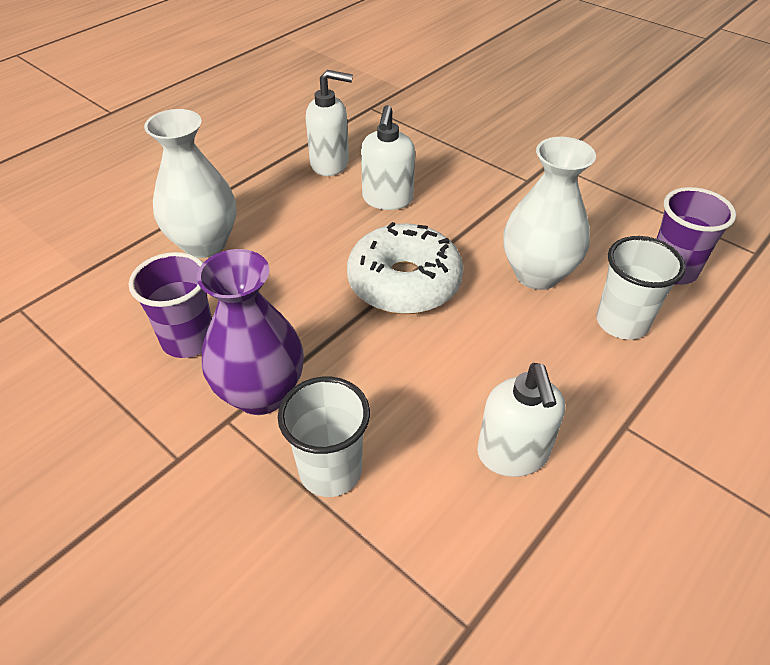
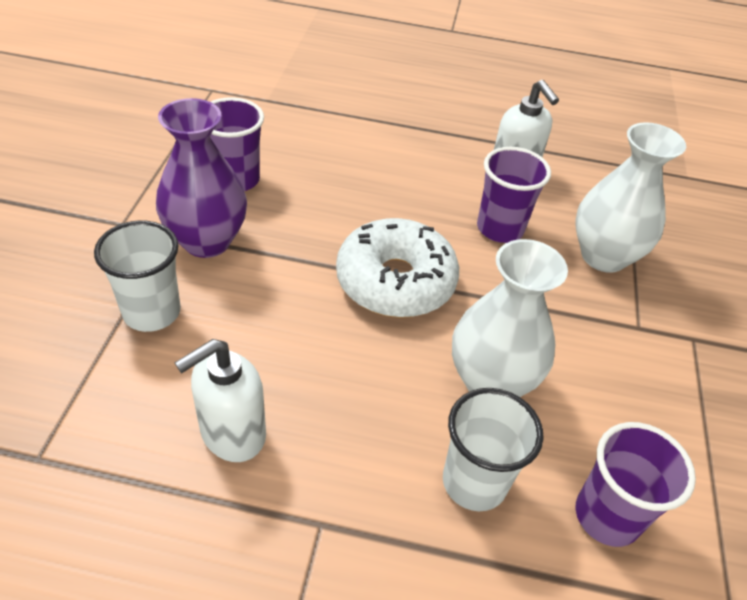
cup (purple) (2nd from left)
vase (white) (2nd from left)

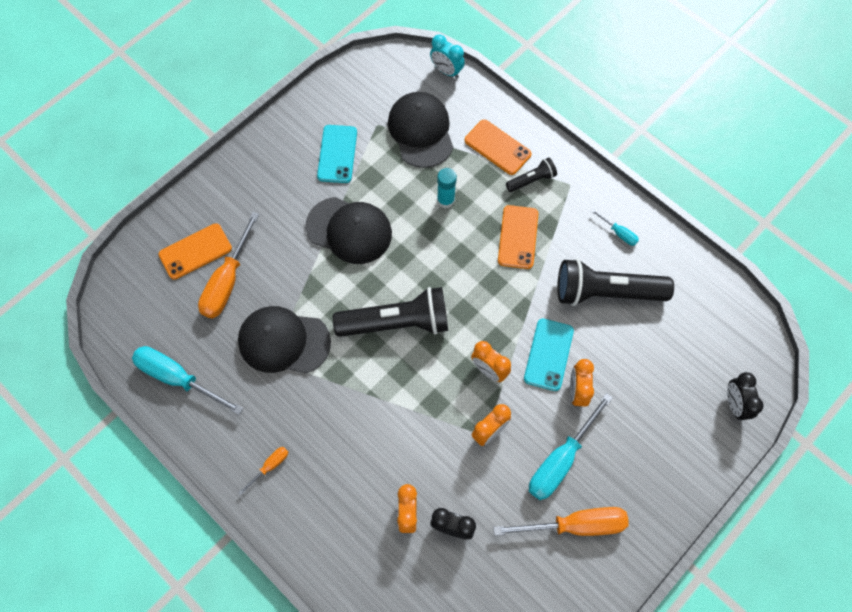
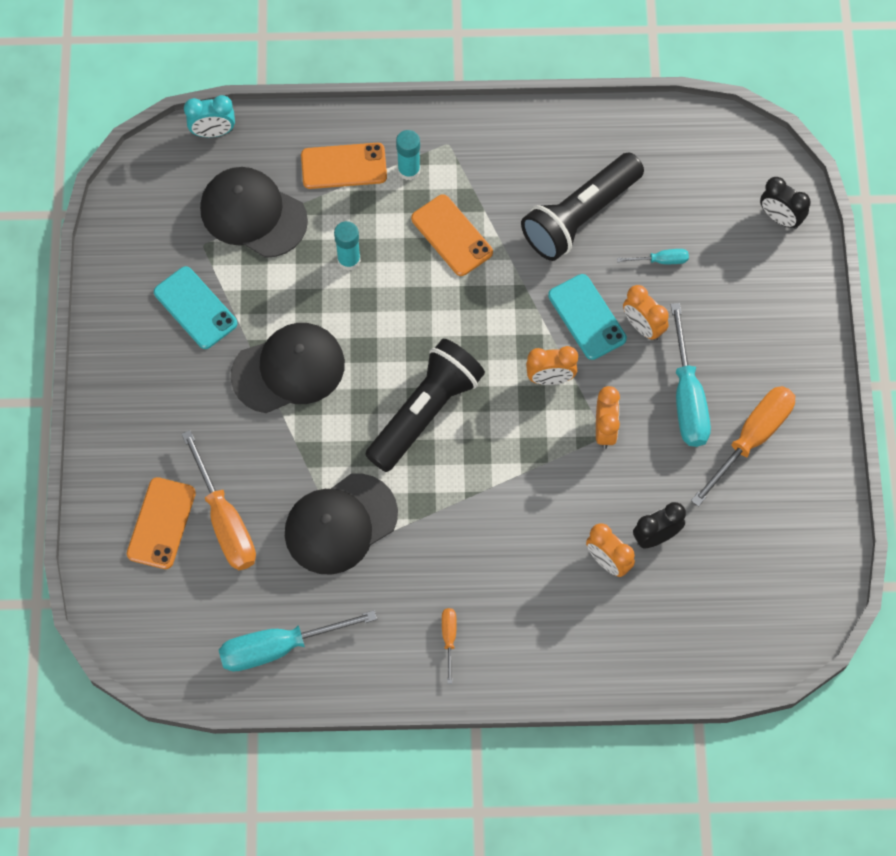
glue stick (turquoise) (2nd from left)
screwdriver (turquoise) (2nd from left)

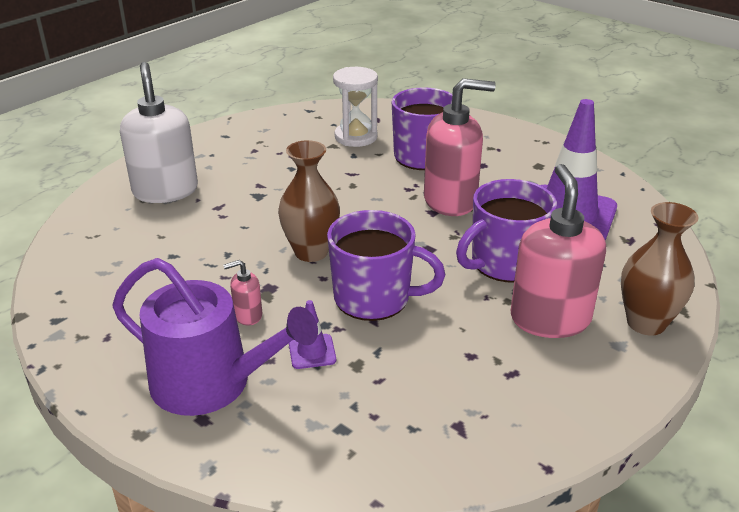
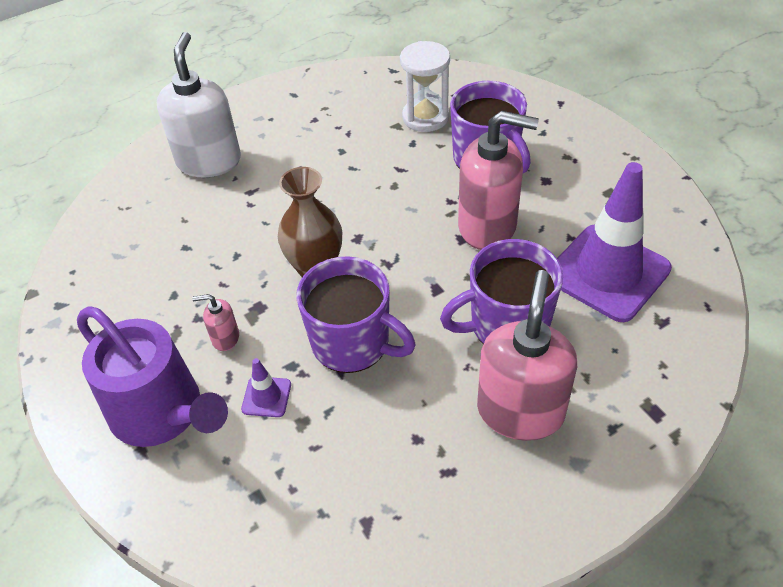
vase (brown) (2nd from left in the first image)

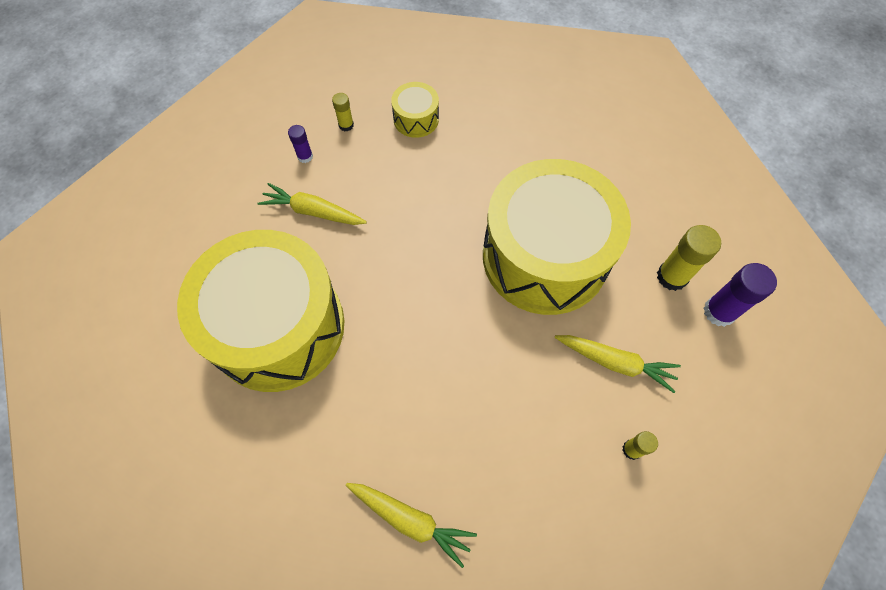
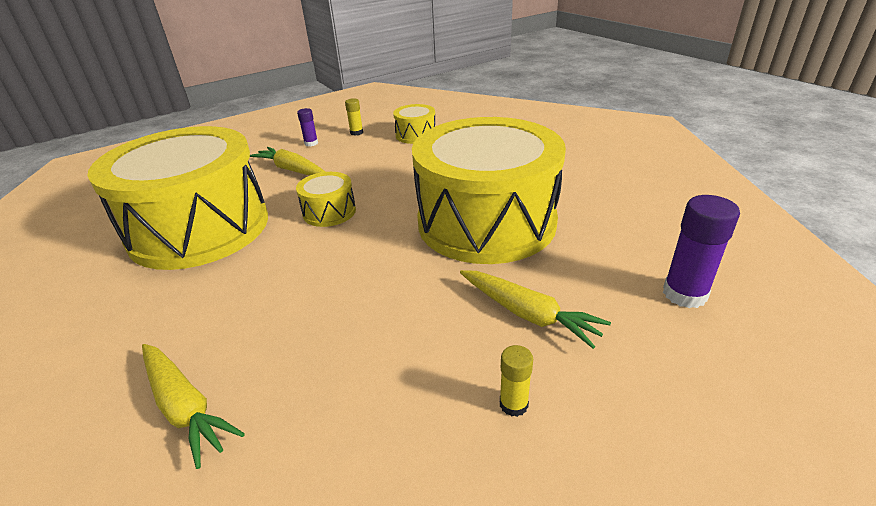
glue stick (yellow) (3rd from left in the first image)
drum (yellow) (2nd from left)

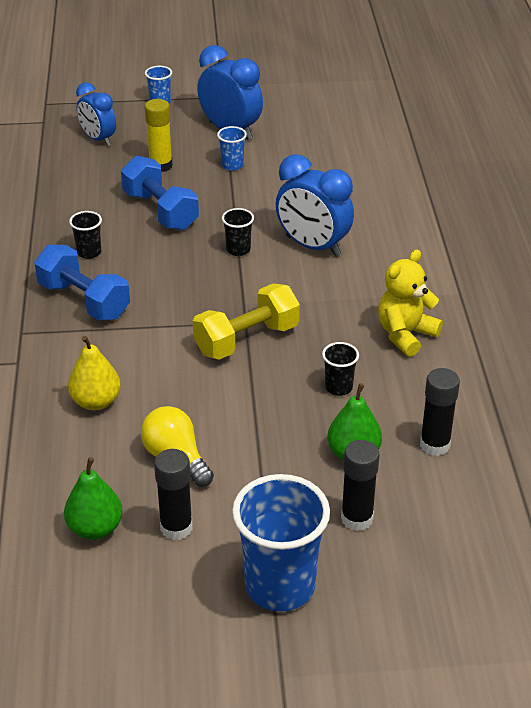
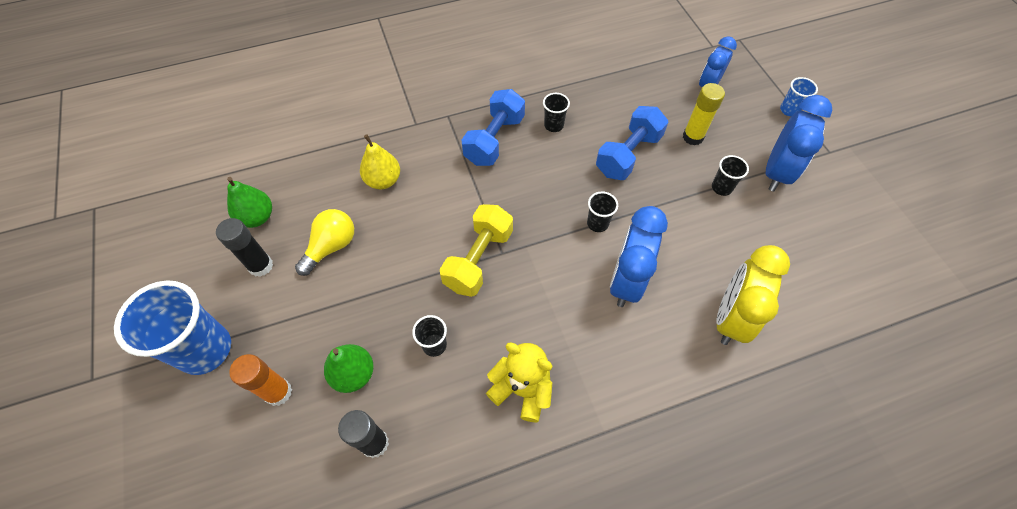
cup (black) (4th from left)
dumbbell (yellow)
glue stick (orange)
clock (yellow)

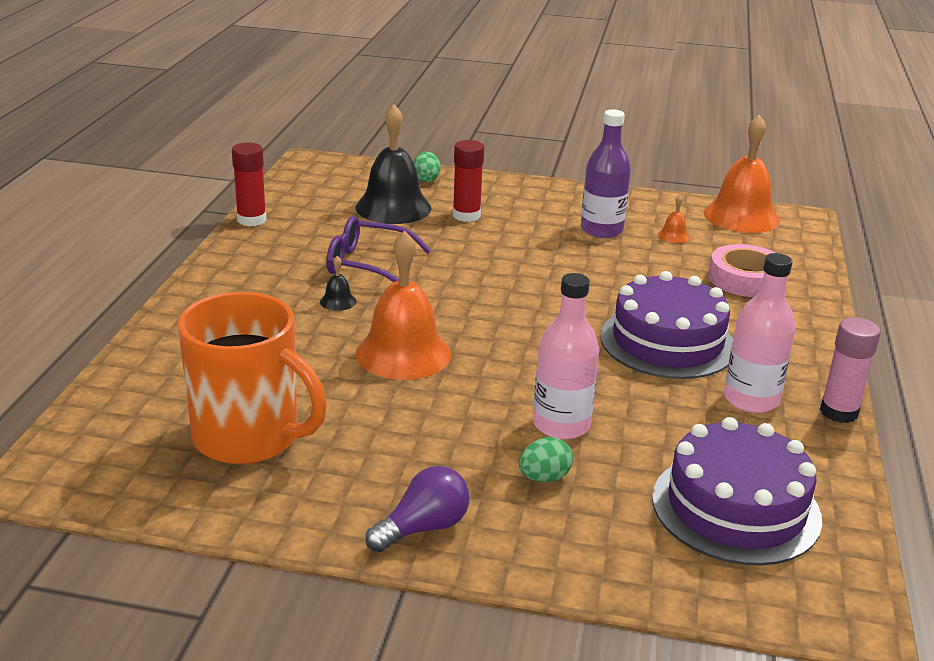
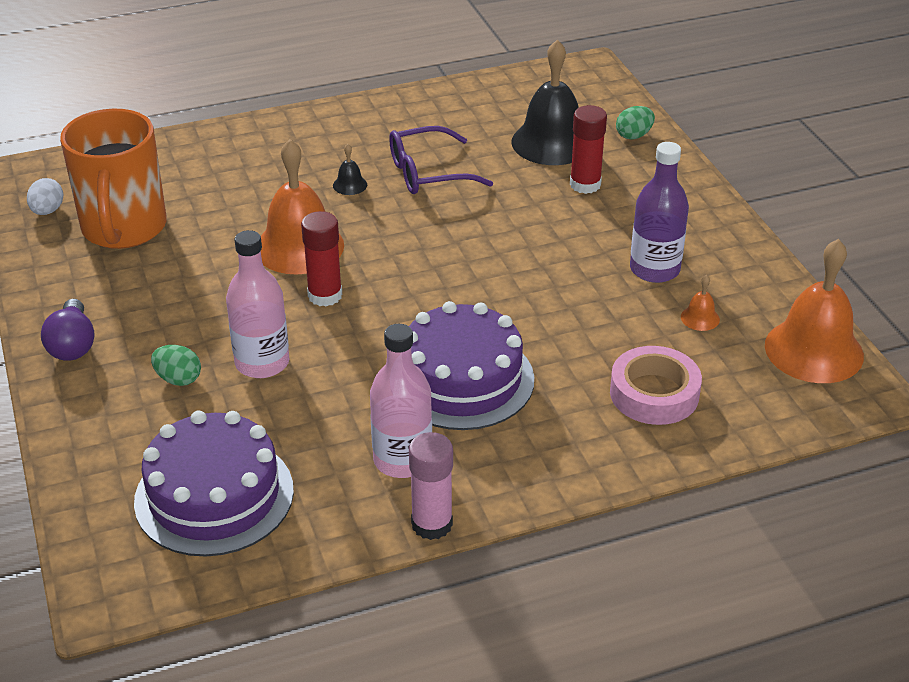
glue stick (red) (1st from left)
glasses (purple)
light bulb (purple)
egg (white)

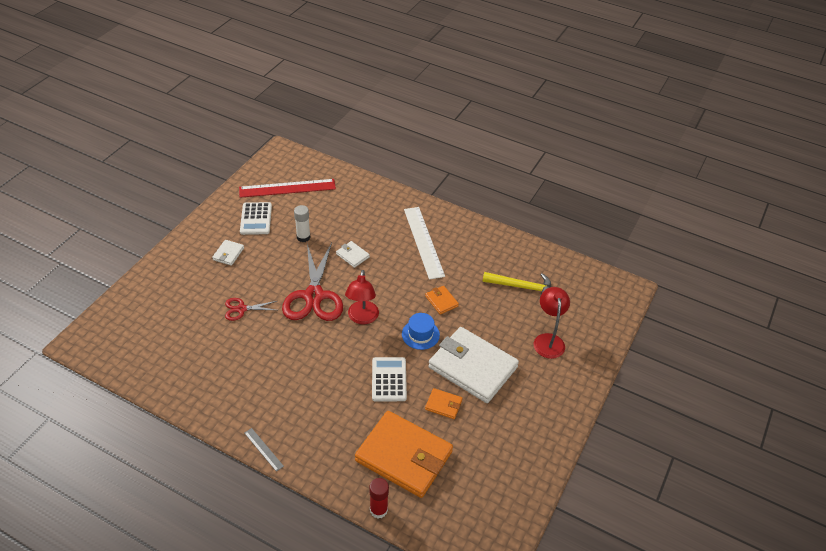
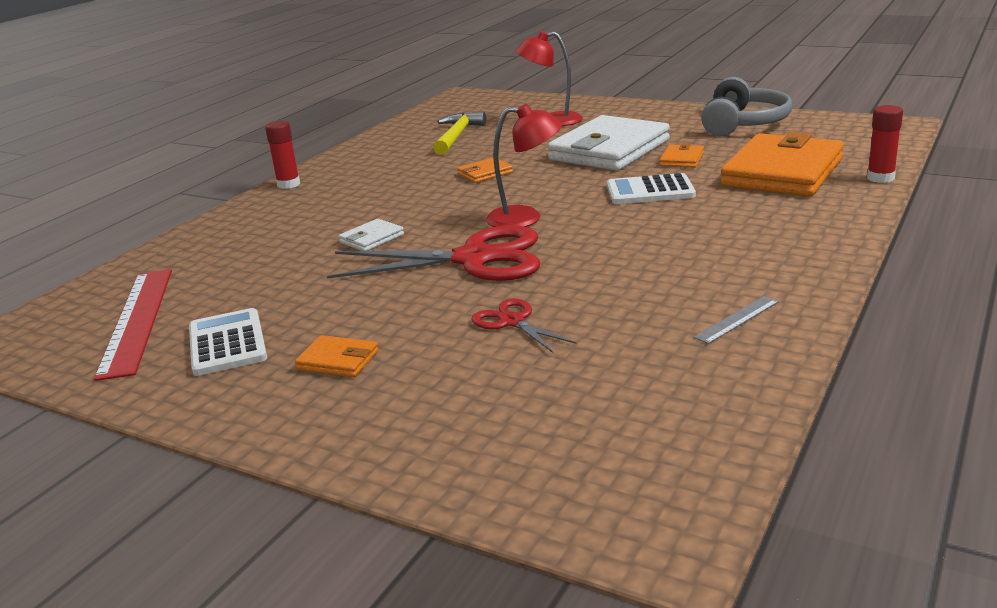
calculator (white) (1st from left)
glue stick (white)
ruler (white)
wallet (orange) (1st from left)
scissors (red) (2nd from left)
hat (blue)
ruler (grey)
headphones (grey)
glue stick (red) (1st from left)

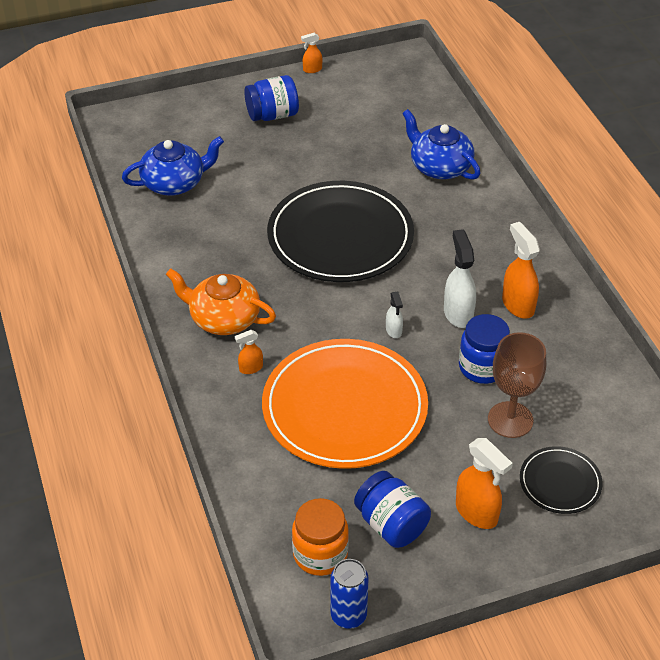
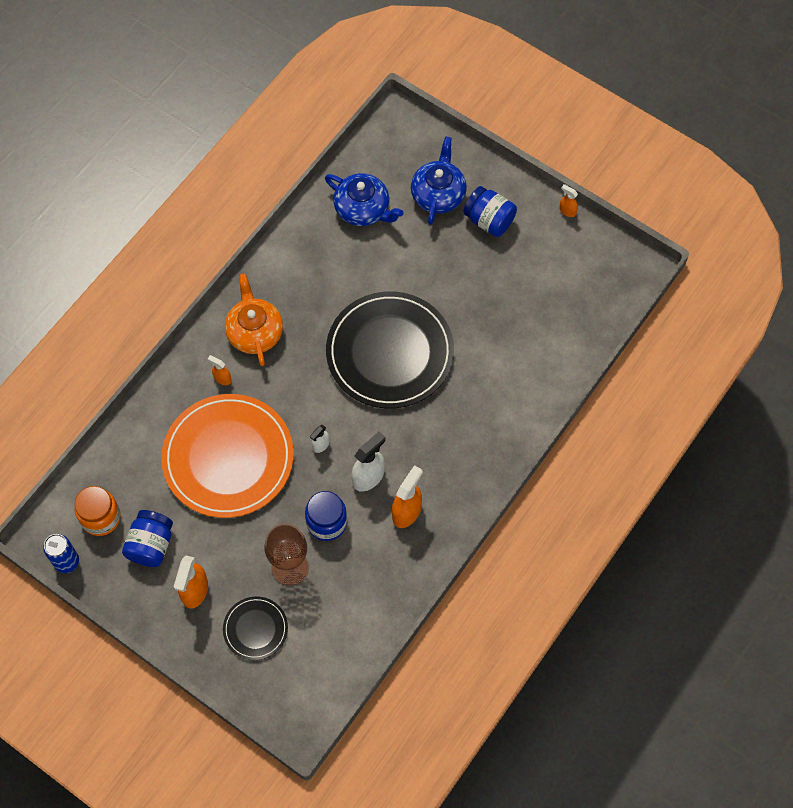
teapot (blue) (2nd from left)

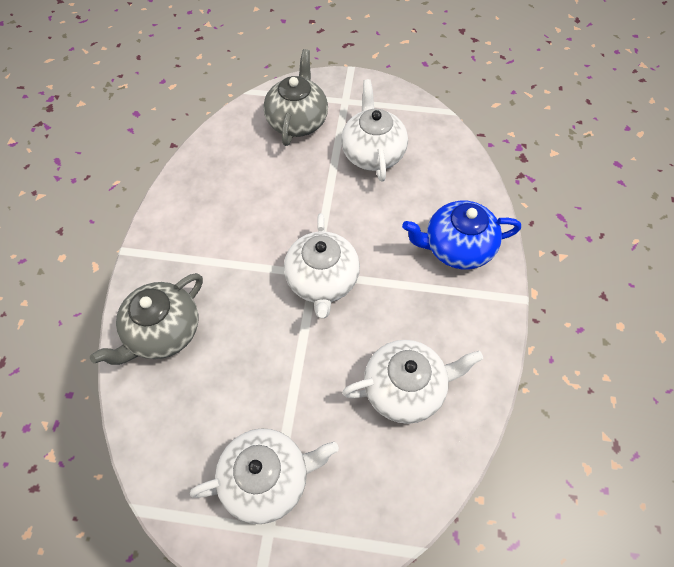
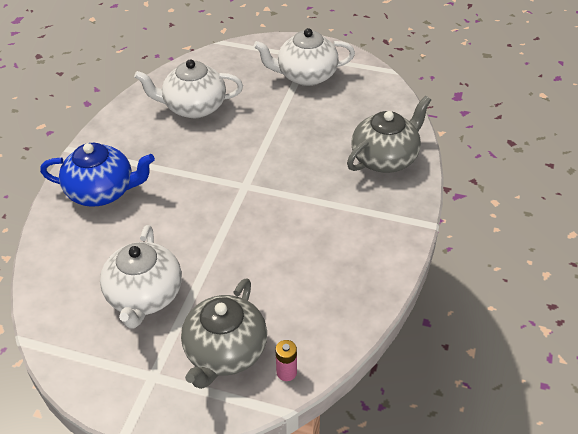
teapot (white) (2nd from left in the first image)
battery (pink)

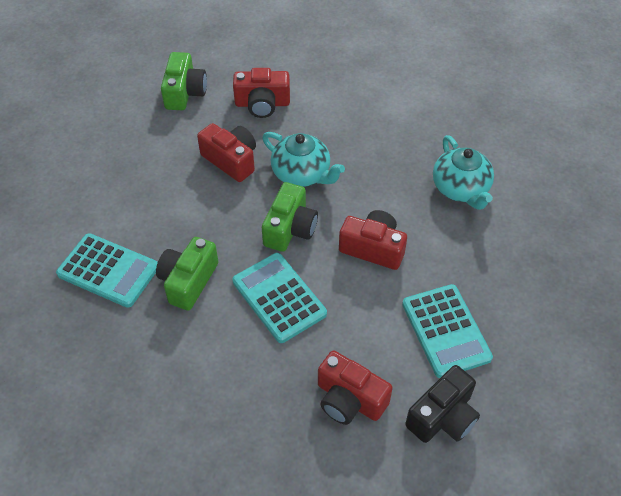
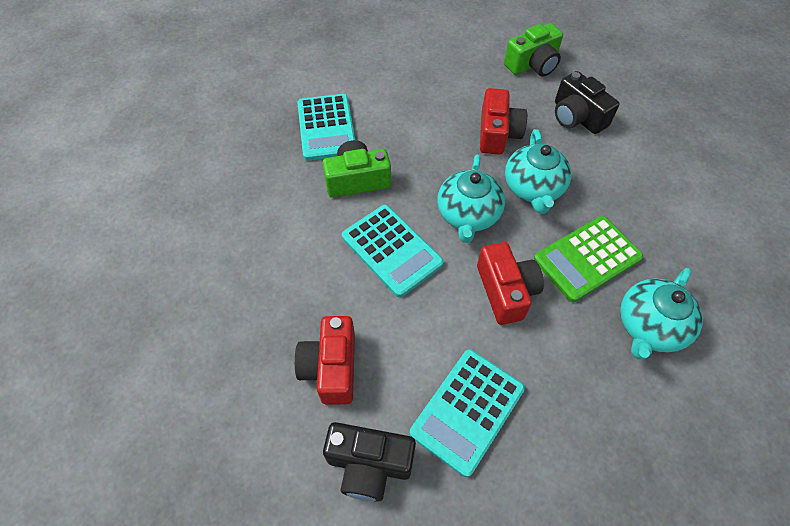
camera (black) (2nd from left)
teapot (turquoise) (1st from left)
calculator (turquoise) (2nd from left)
calculator (green)

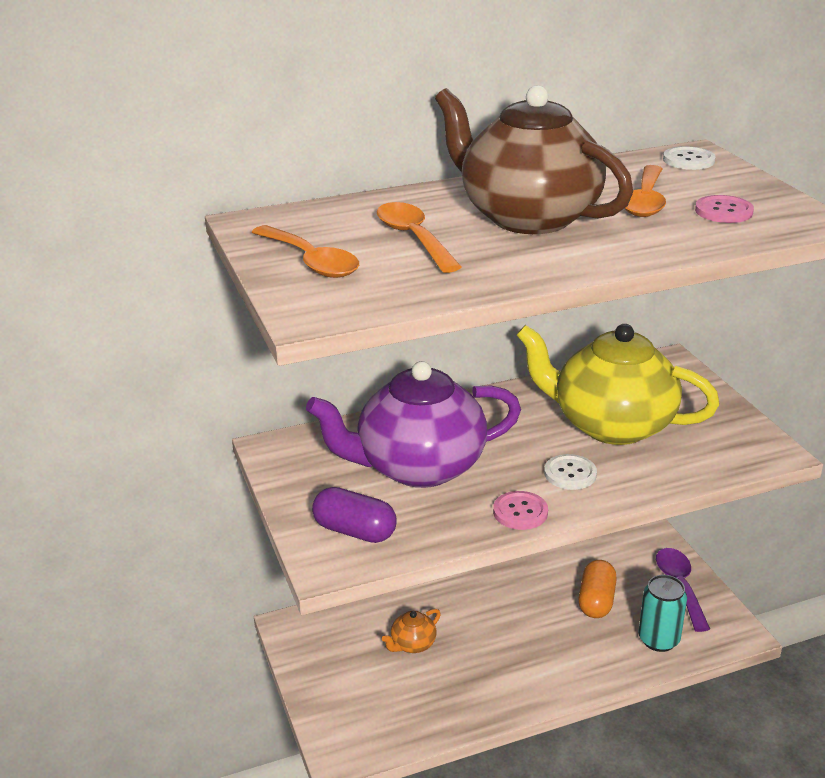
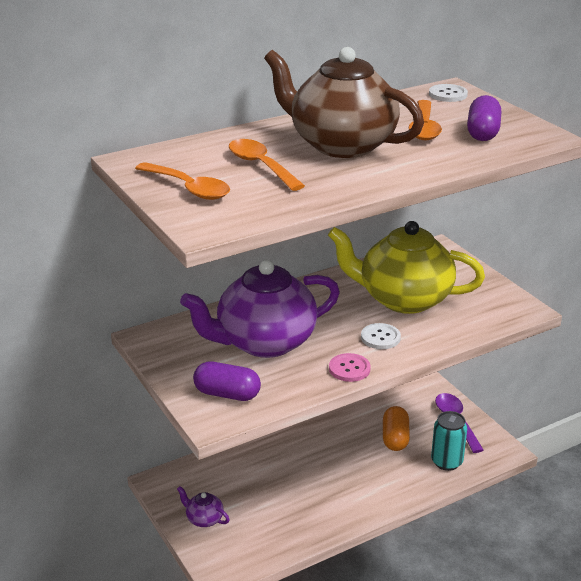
capsule (purple) (2nd from left)
teapot (orange)
teapot (purple) (1st from left)

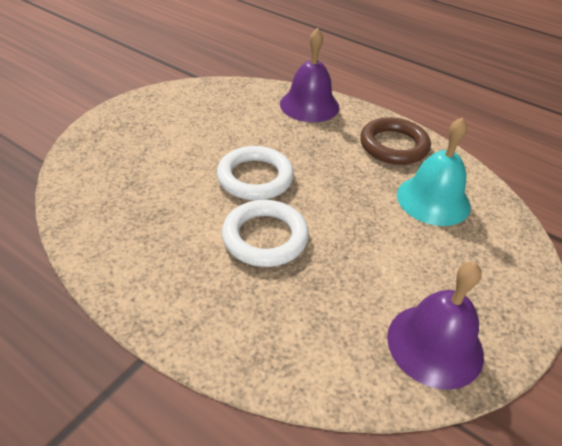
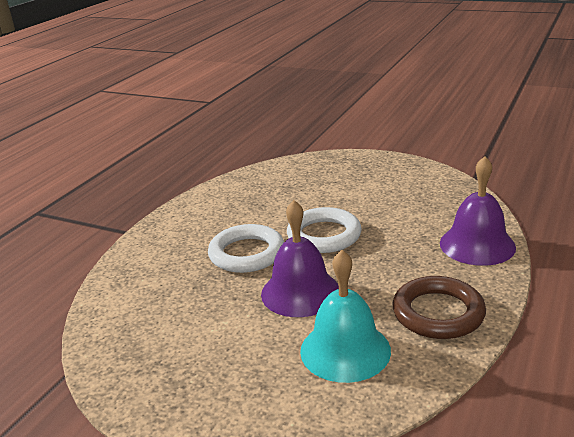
bell (purple) (1st from left)

